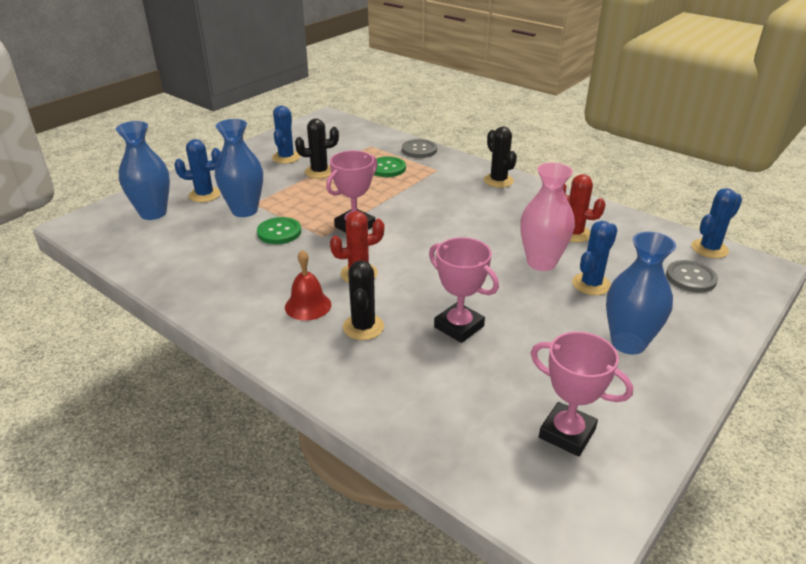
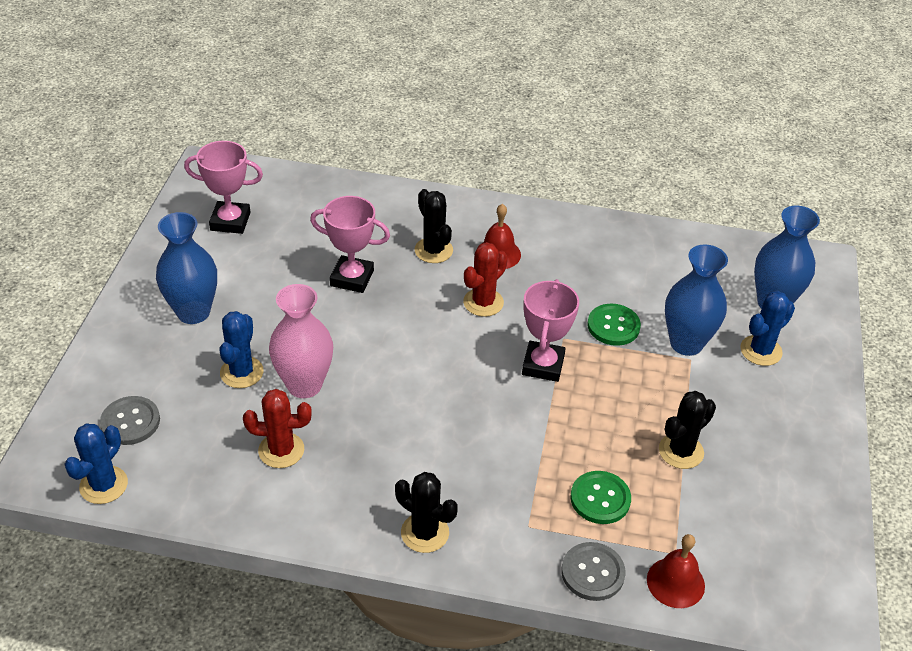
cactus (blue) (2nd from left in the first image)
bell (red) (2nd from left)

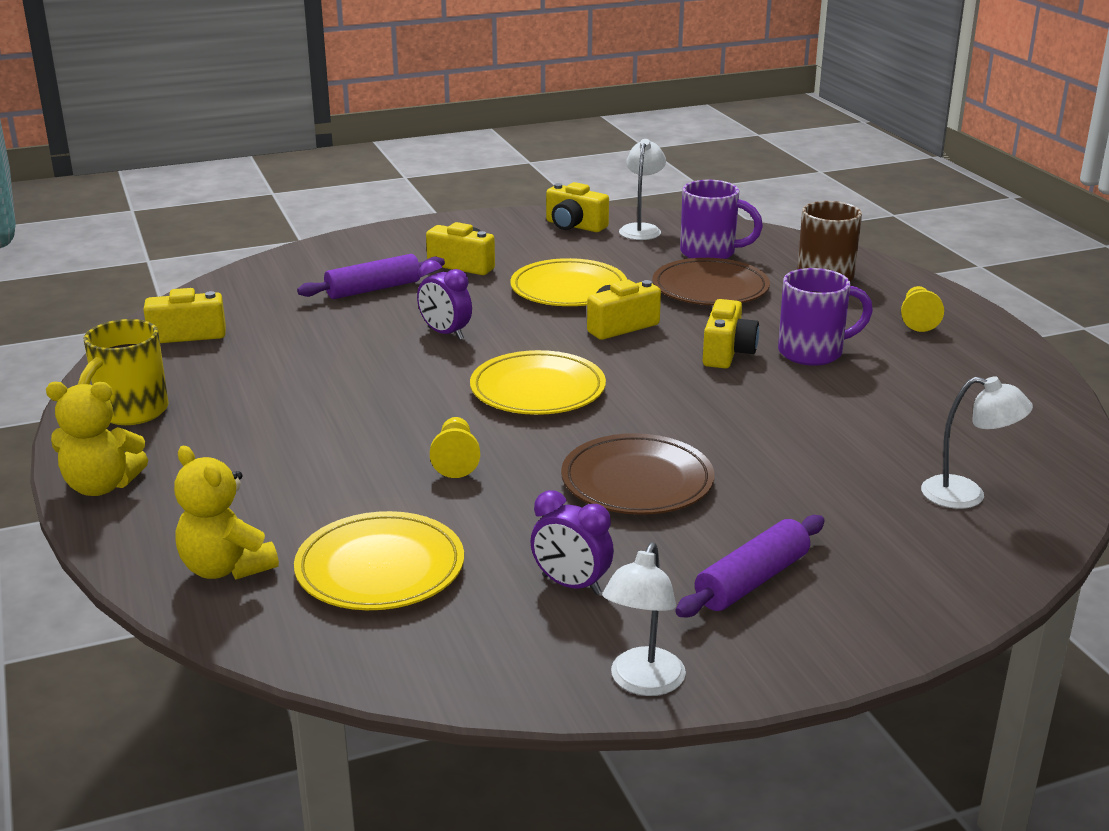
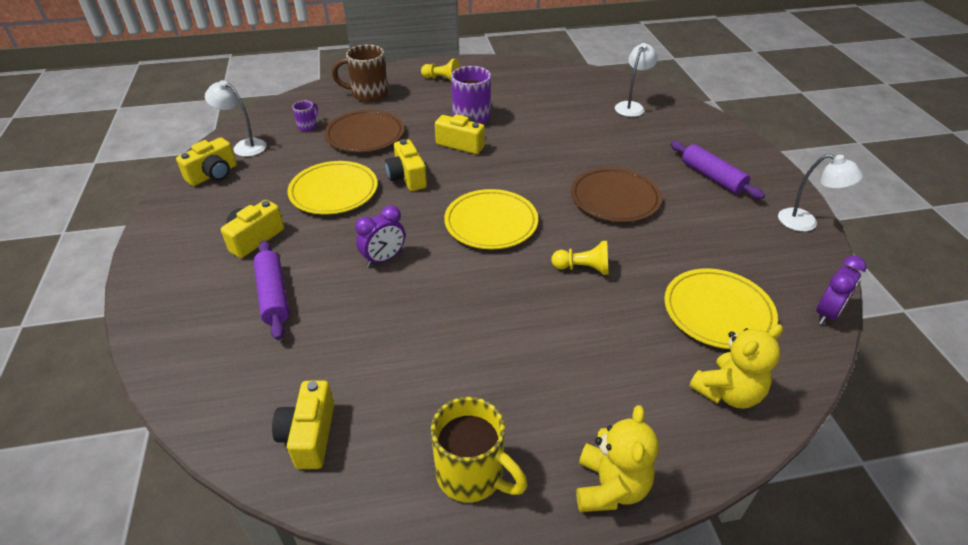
mug (purple) (1st from left)
clock (purple) (2nd from left)

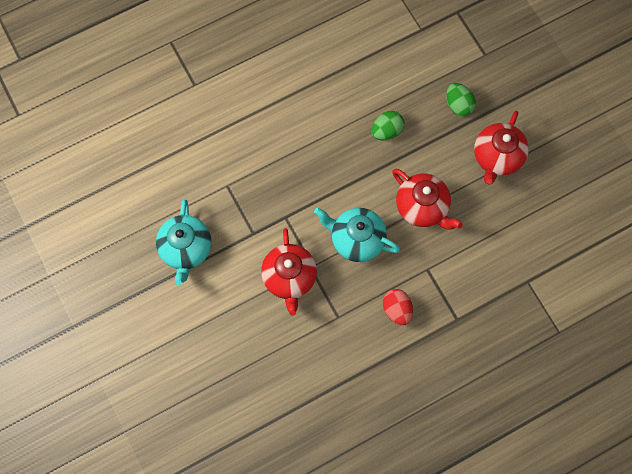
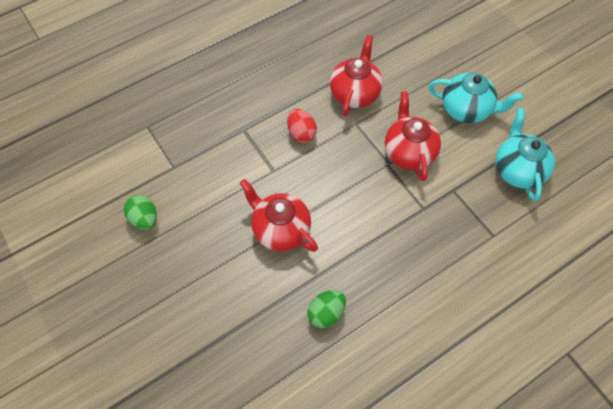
egg (green) (1st from left)
teapot (red) (2nd from left)
teapot (turquoise) (1st from left)

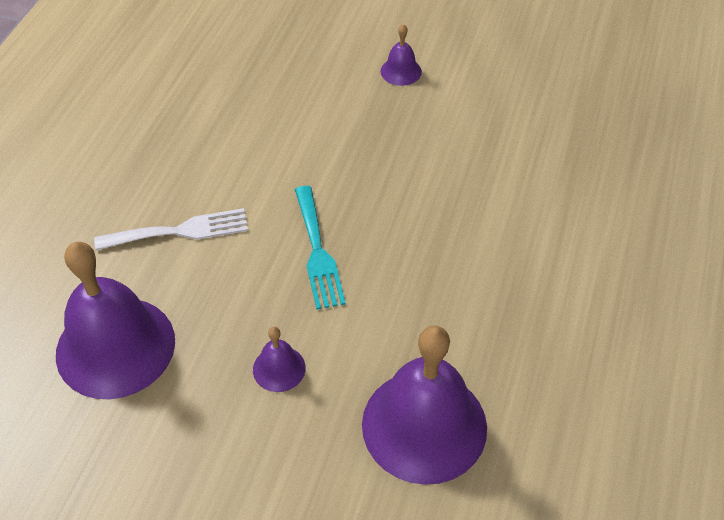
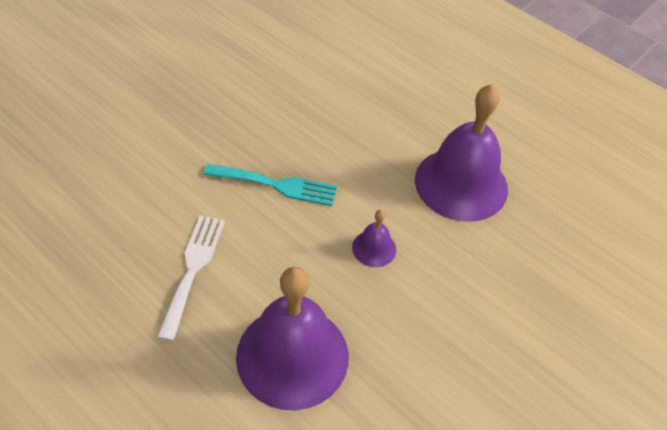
bell (purple) (3rd from left in the first image)

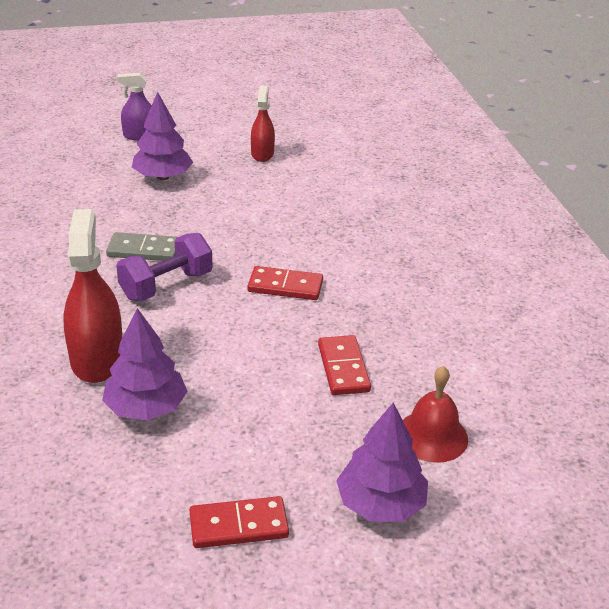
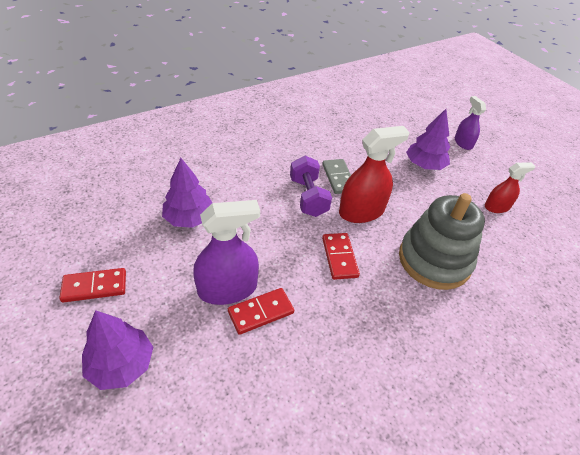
spray bottle (red) (1st from left)
dumbbell (purple)
bell (red)
domino (red) (1st from left)
stacking toy (grey)
spray bottle (purple) (1st from left)

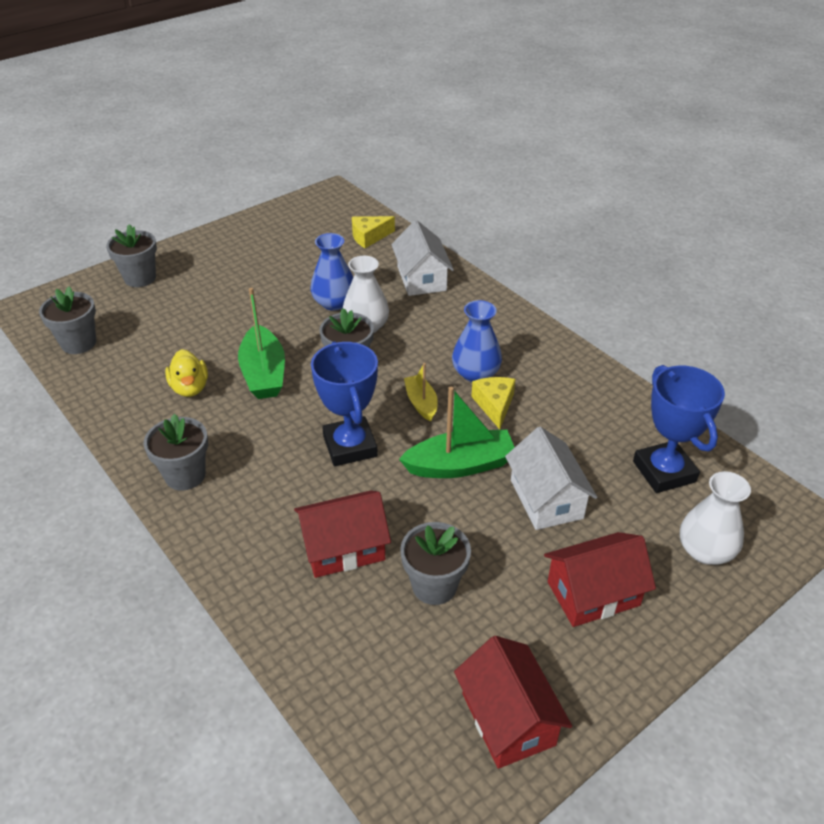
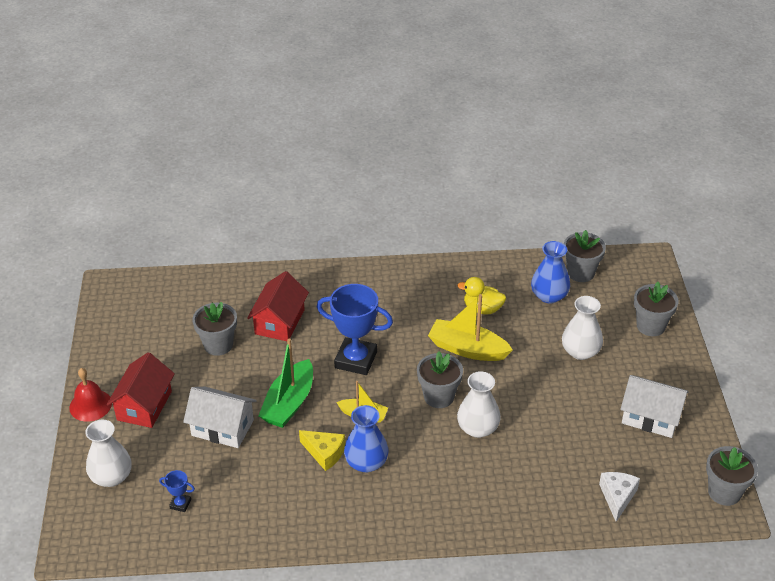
cheese (white)
house (white) (2nd from left)
vase (blue) (2nd from left)
boat (yellow) (2nd from left)
trophy (blue) (1st from left)
flower pot (grey) (5th from left)
house (red) (2nd from left in the first image)
vase (white) (3rd from left)
bell (red)

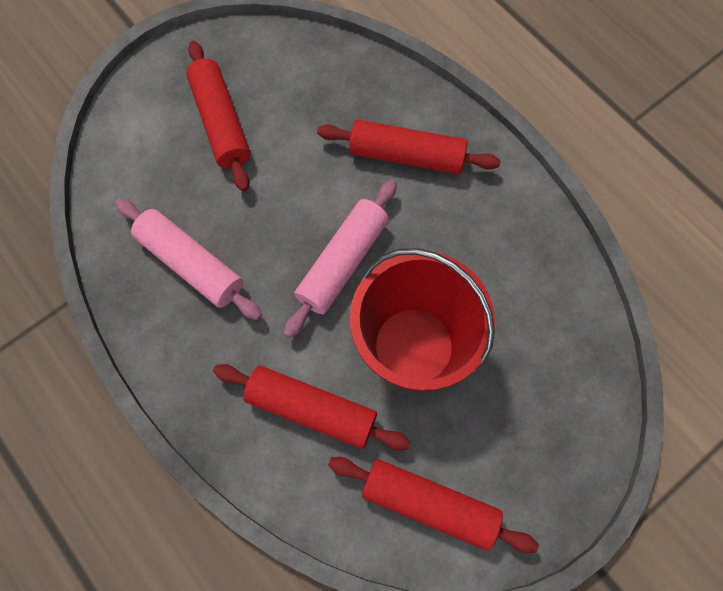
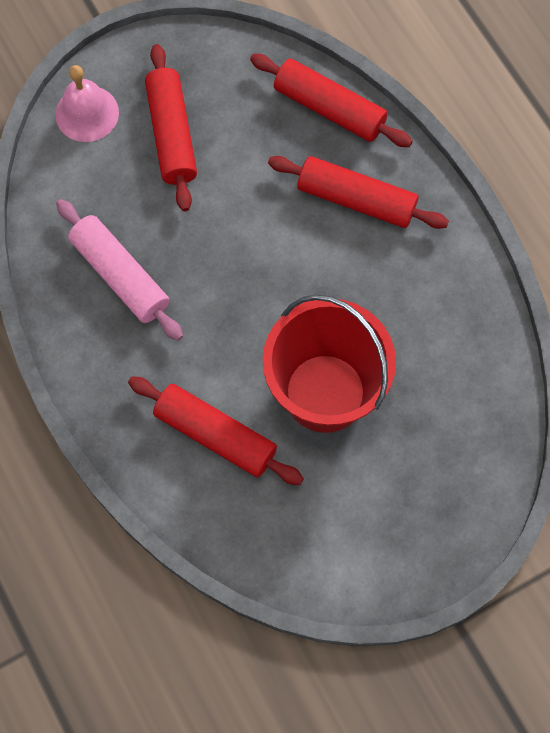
rolling pin (pink) (2nd from left in the first image)
rolling pin (red) (3rd from left)
bell (pink)

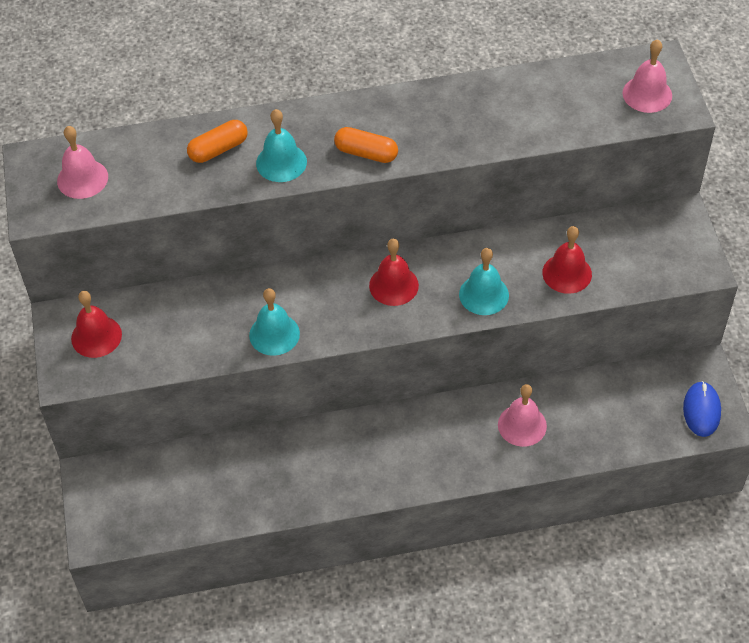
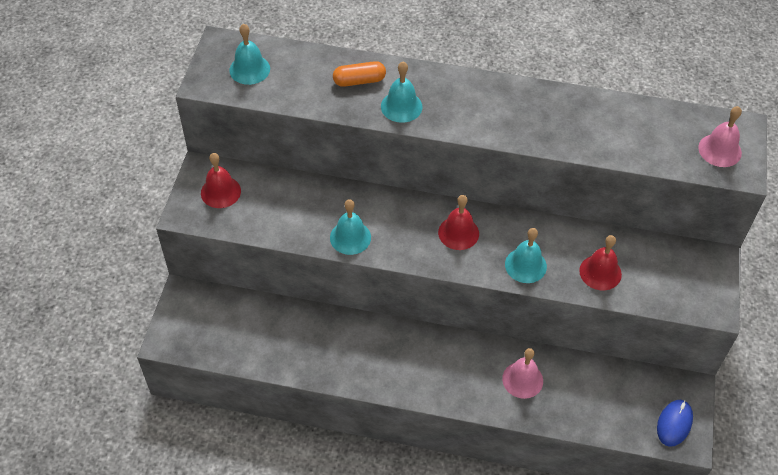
bell (turquoise) (1st from left)
capsule (orange) (2nd from left in the first image)

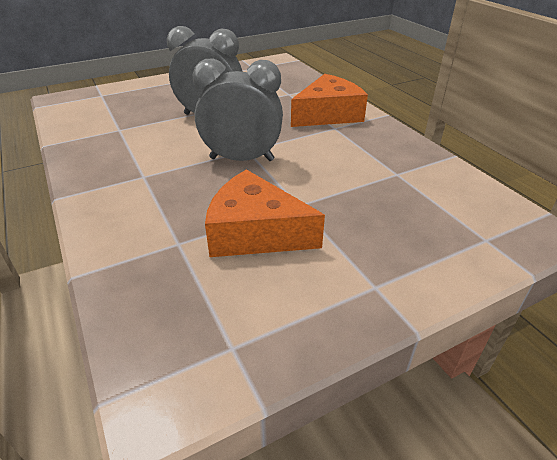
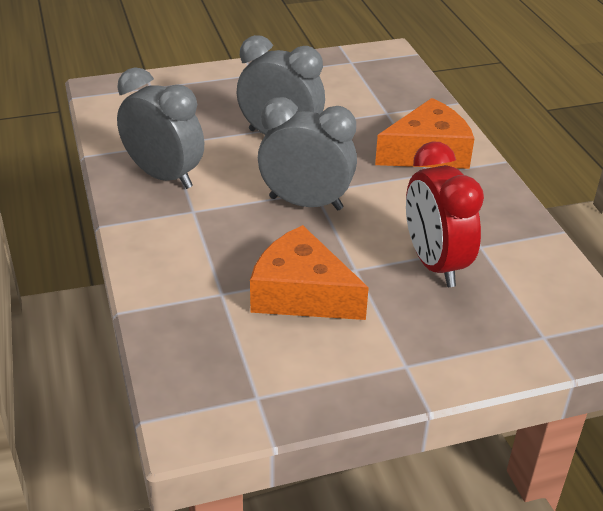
clock (grey) (1st from left)
clock (red)

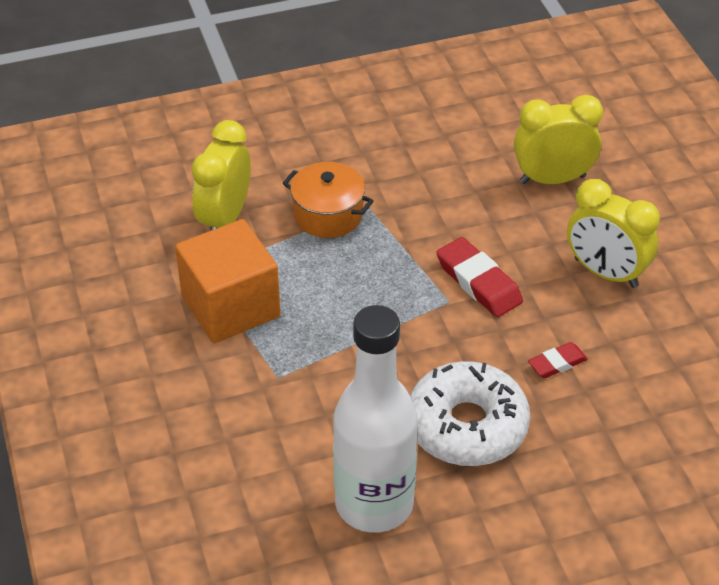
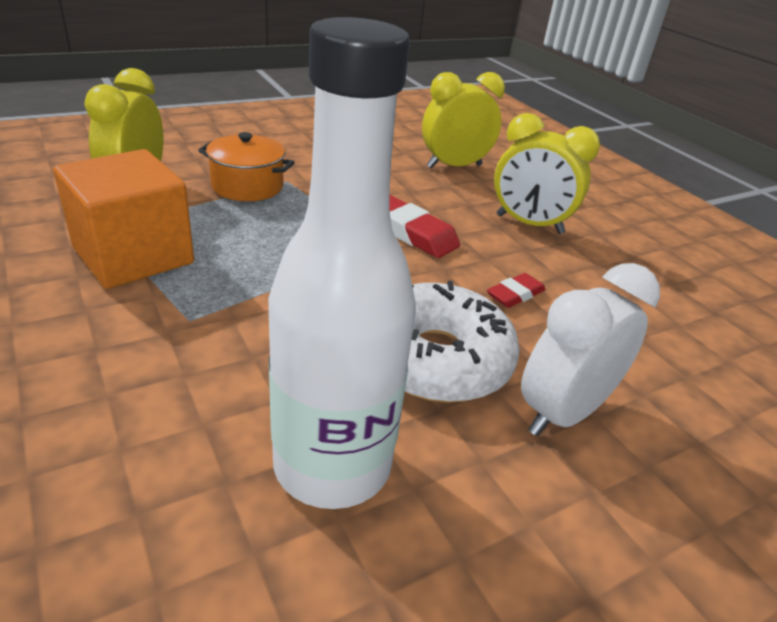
clock (white)

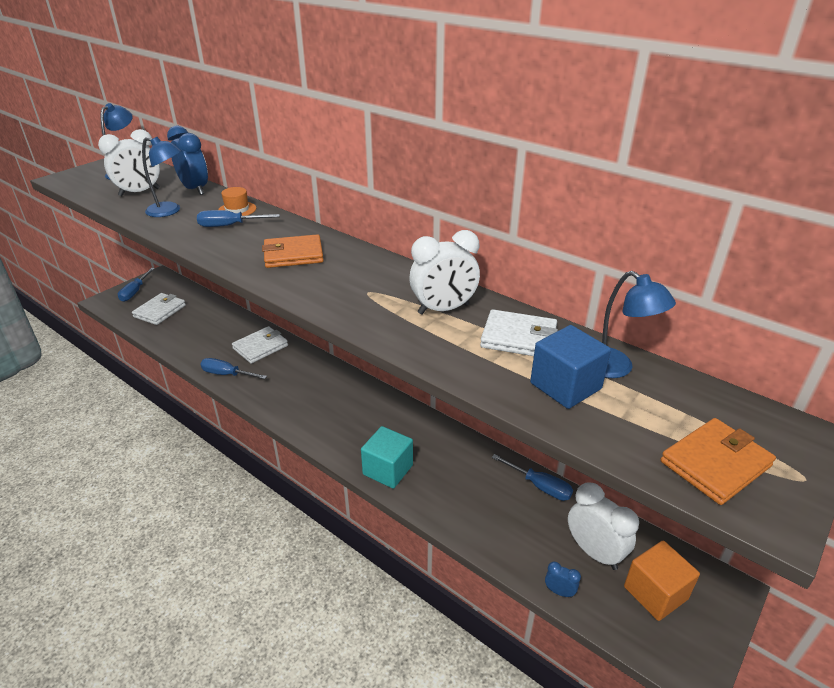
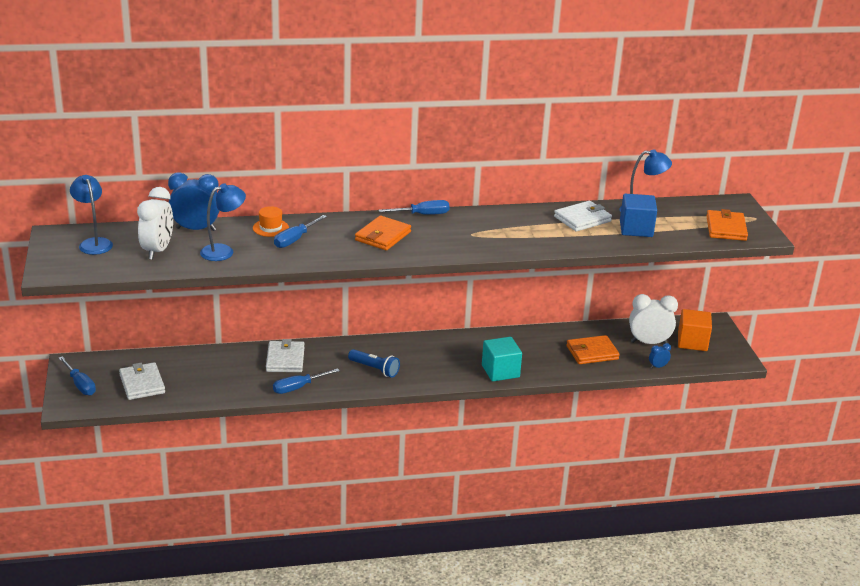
clock (white) (2nd from left in the first image)
screwdriver (blue) (4th from left)
wallet (orange) (2nd from left)
flashlight (blue)

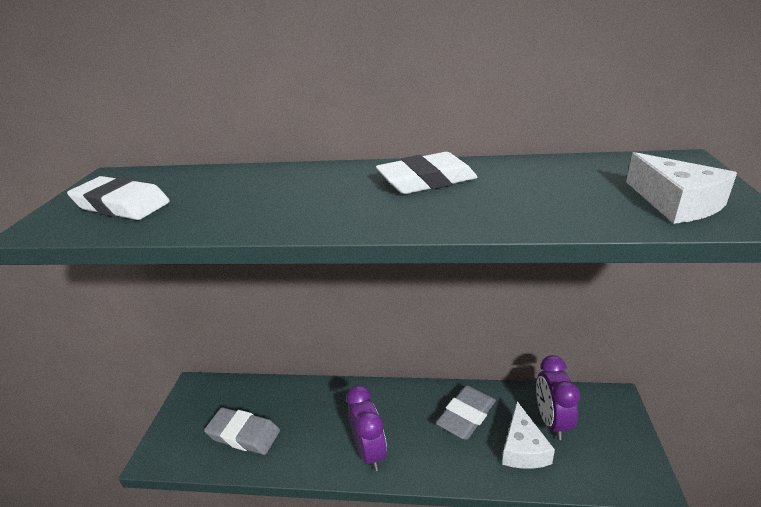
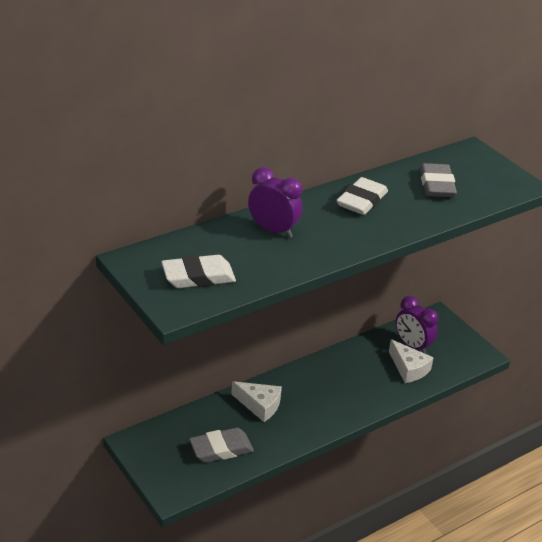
cheese (white) (1st from left)
clock (purple) (1st from left)
eraser (grey) (2nd from left)

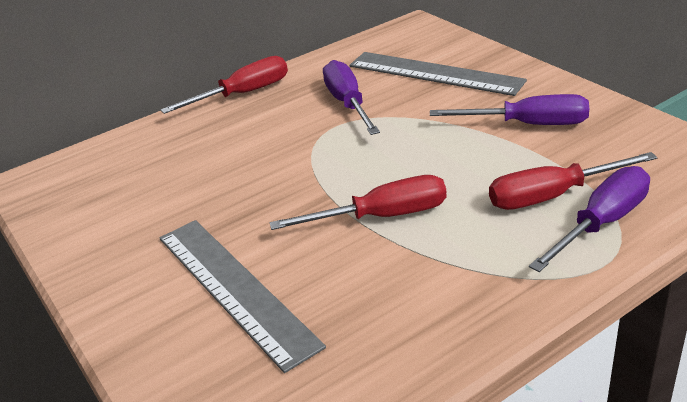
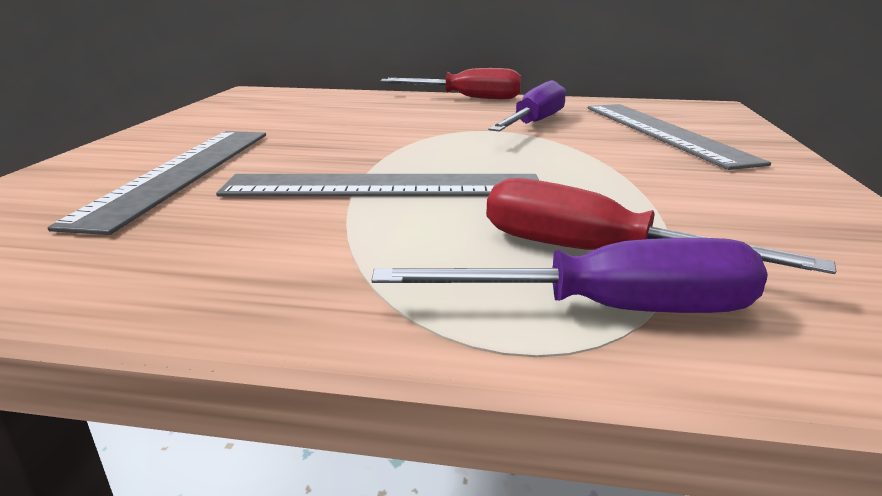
screwdriver (purple) (2nd from left in the first image)
ruler (grey) (2nd from left)

